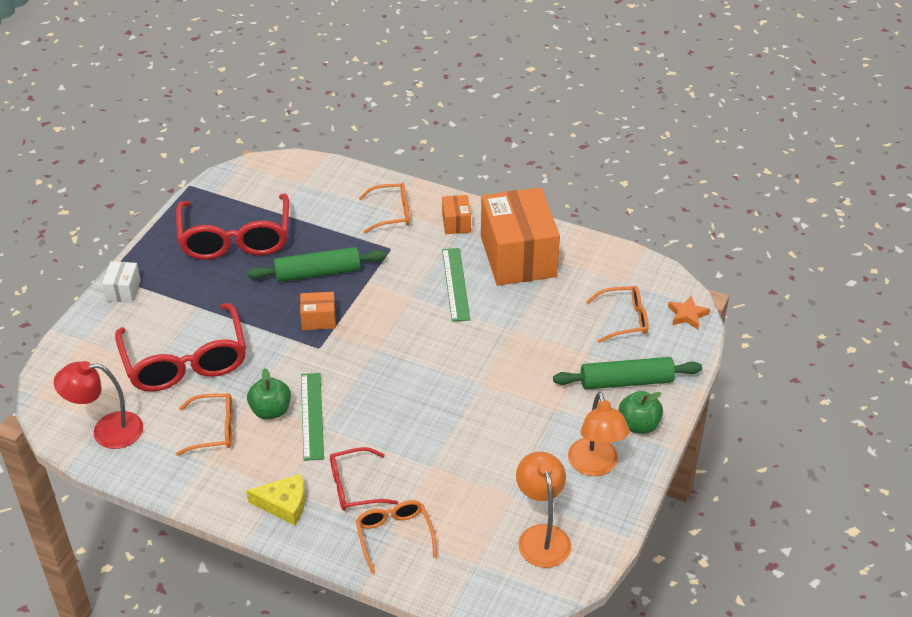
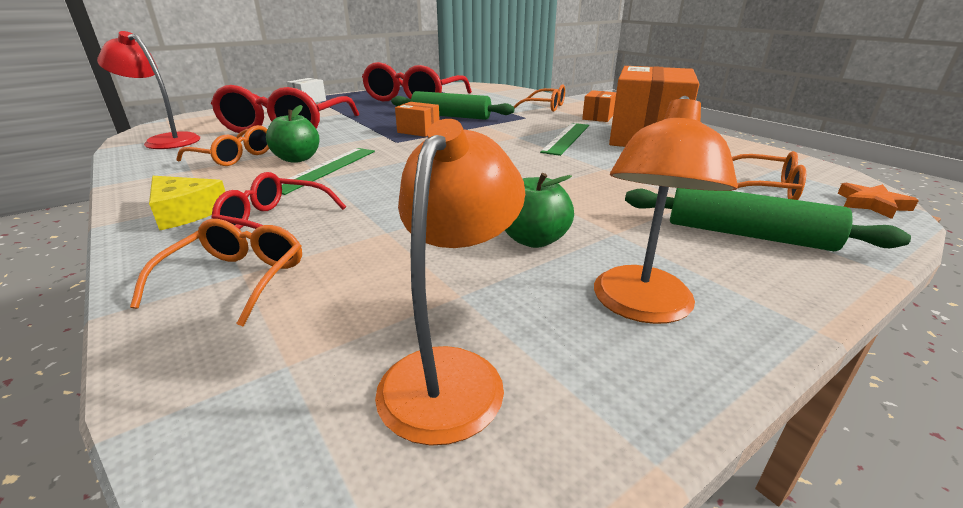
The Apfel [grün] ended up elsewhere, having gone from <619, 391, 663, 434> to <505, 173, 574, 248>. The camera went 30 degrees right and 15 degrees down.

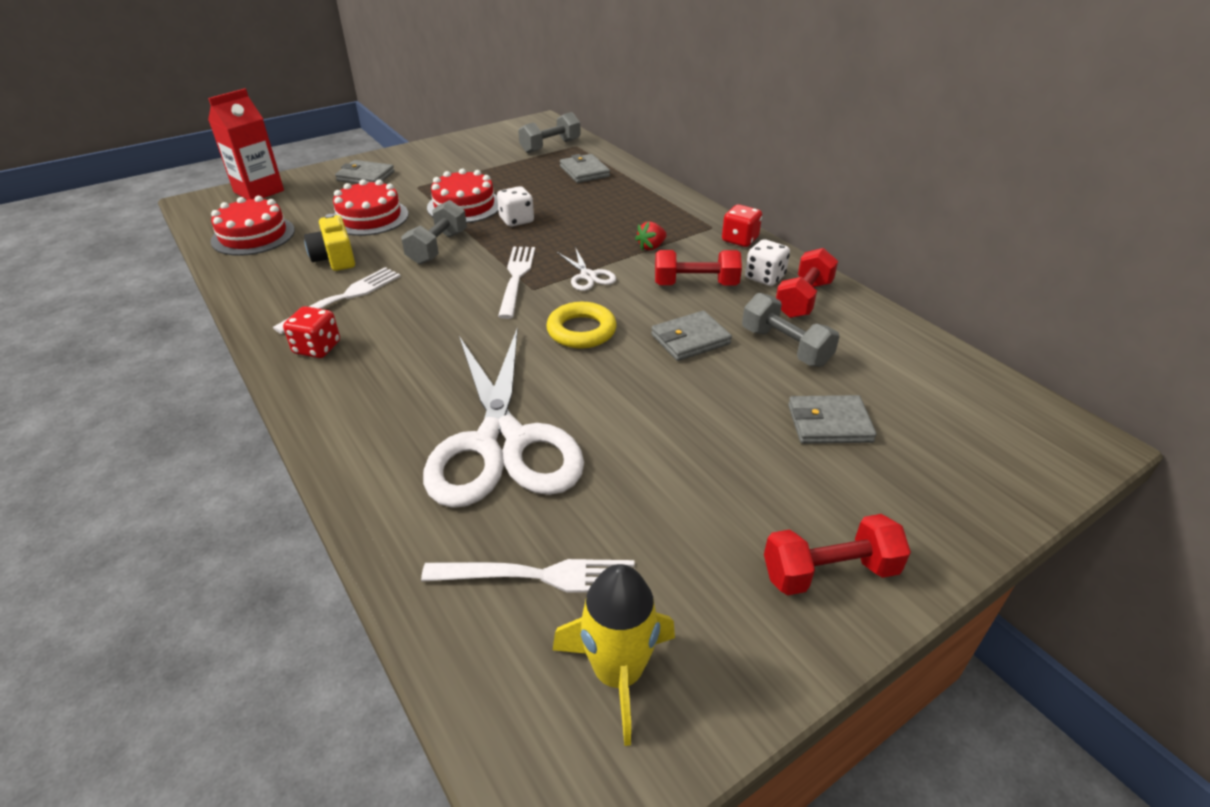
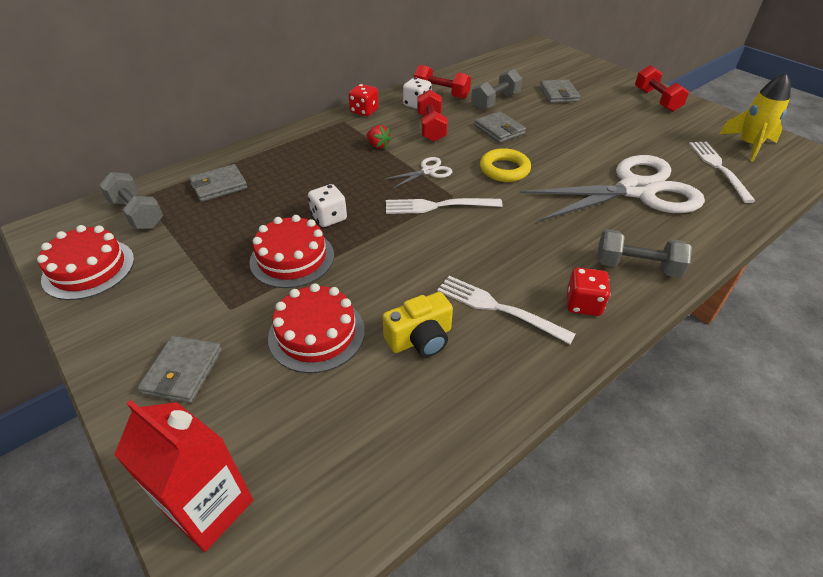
The Kuchen [rot] ended up elsewhere, having gone from <211, 196, 295, 256> to <37, 225, 134, 300>. The Hantel [grau] ended up elsewhere, having gone from <401, 200, 467, 264> to <597, 229, 692, 278>. The camera went 95 degrees left and 5 degrees up.

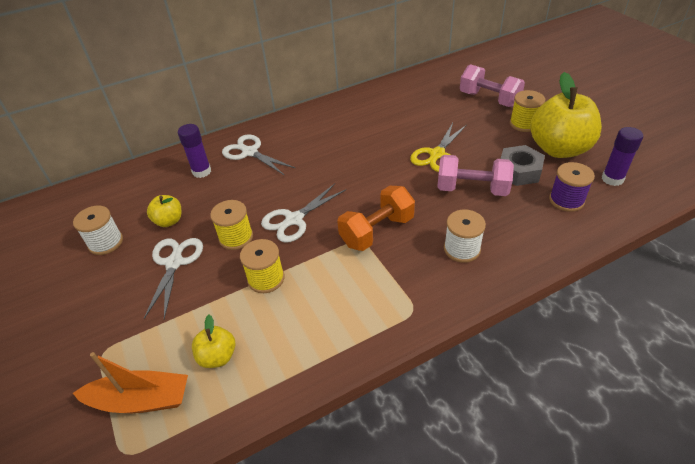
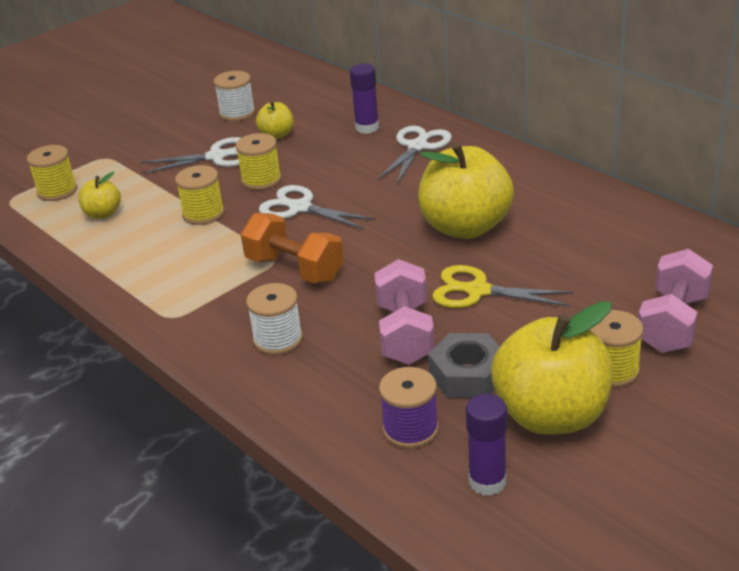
Where the Boot [orange] stood at <73, 352, 188, 413>, the Garnrolle [gelb] came to stand at <27, 145, 77, 201>. The second view gained the Apfel [gelb] at <418, 142, 514, 239>. The camera went 75 degrees right and 10 degrees down.

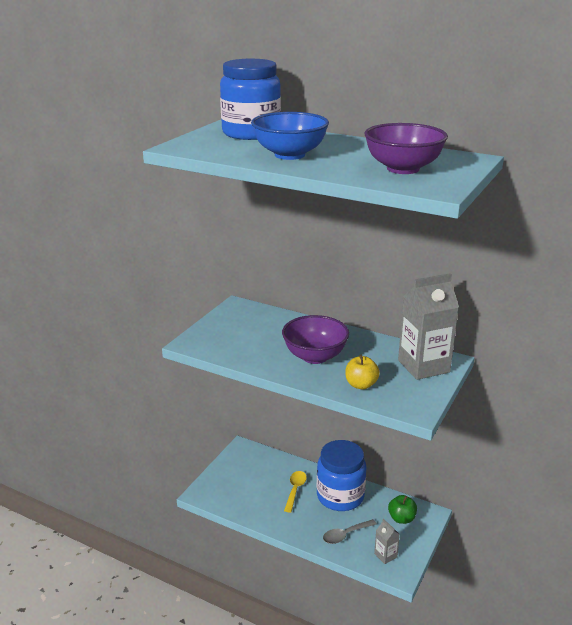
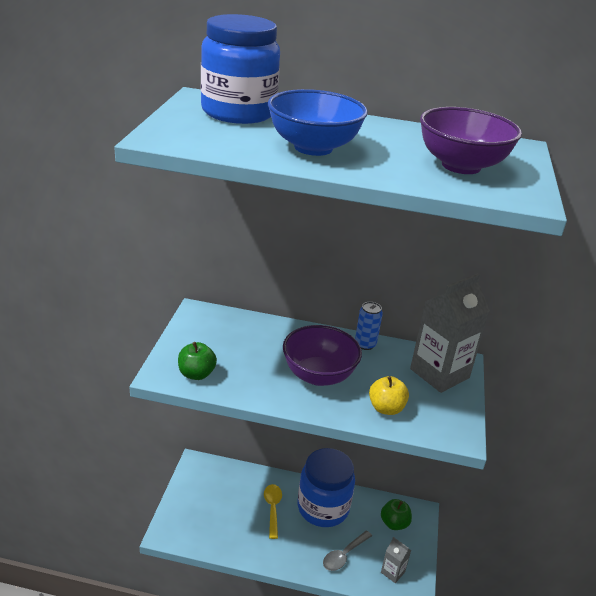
The second view gained the Apfel [grün] at <178, 342, 217, 380>. The second view gained the Dose [blau] at <355, 302, 383, 350>. The camera went 20 degrees left and 5 degrees up.

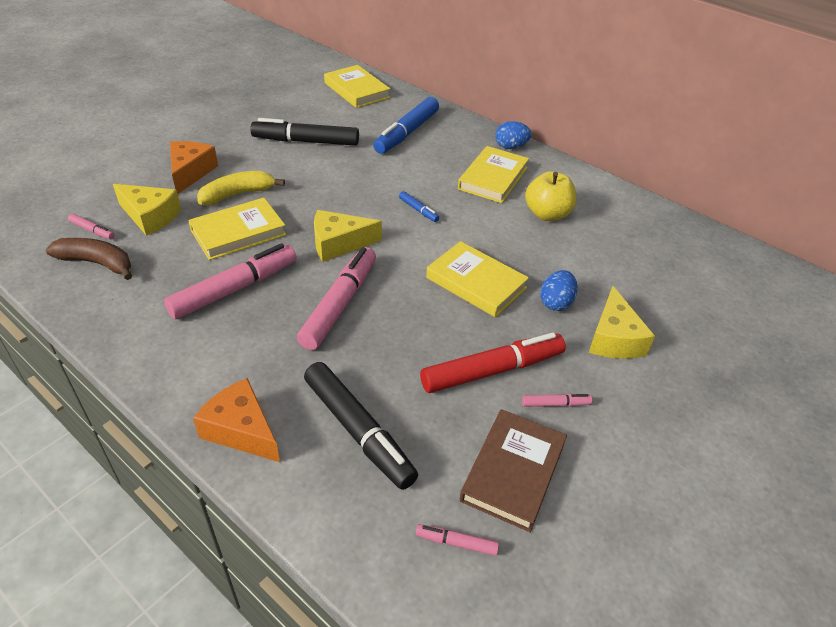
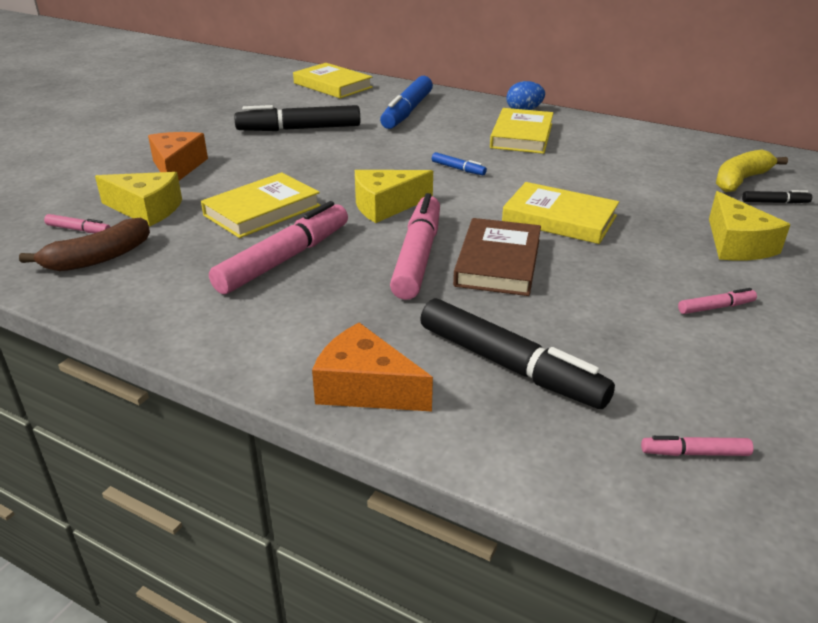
The Banane [braun] at <46, 238, 132, 280> ended up facing another way, 135 degrees clockwise from before. The Banane [gelb] ended up elsewhere, having gone from <197, 171, 285, 205> to <716, 149, 788, 192>. The second view lost the Filzstift [rot] at <420, 333, 566, 393>. The Buch [braun] ended up elsewhere, having gone from <460, 409, 567, 532> to <453, 218, 541, 296>. The second view lost the Apfel [gelb] at <525, 171, 576, 221>. The second view lost the Ei [blau] at <540, 270, 578, 311>. The second view gained the Filzstift [schwarz] at <742, 190, 812, 204>. The camera went 10 degrees left and 10 degrees down.

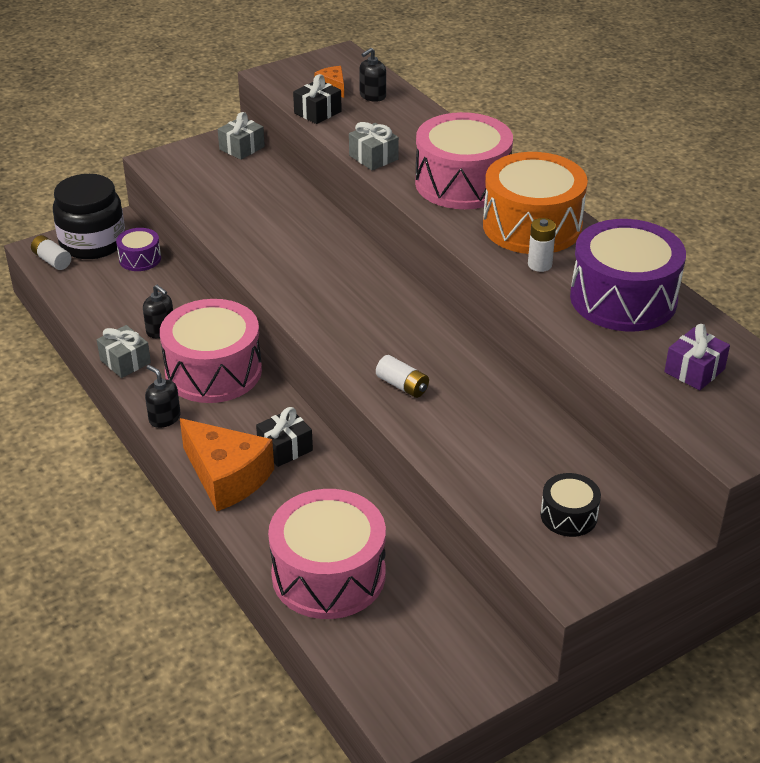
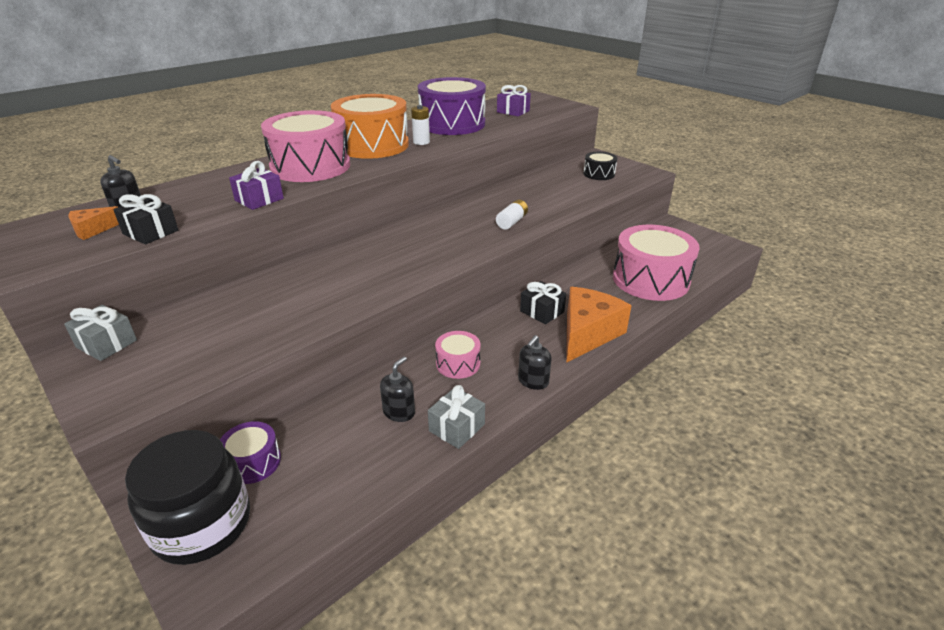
The second view lost the Batterie [weiß] at <31, 235, 71, 270>. The size of the Trommel [rosa] at <160, 299, 262, 403> changed by a factor of 0.48. What was the Geschenk [grau] at <349, 122, 399, 170> turned into the Geschenk [lila] at <229, 161, 284, 210>. The camera went 100 degrees left and 5 degrees down.

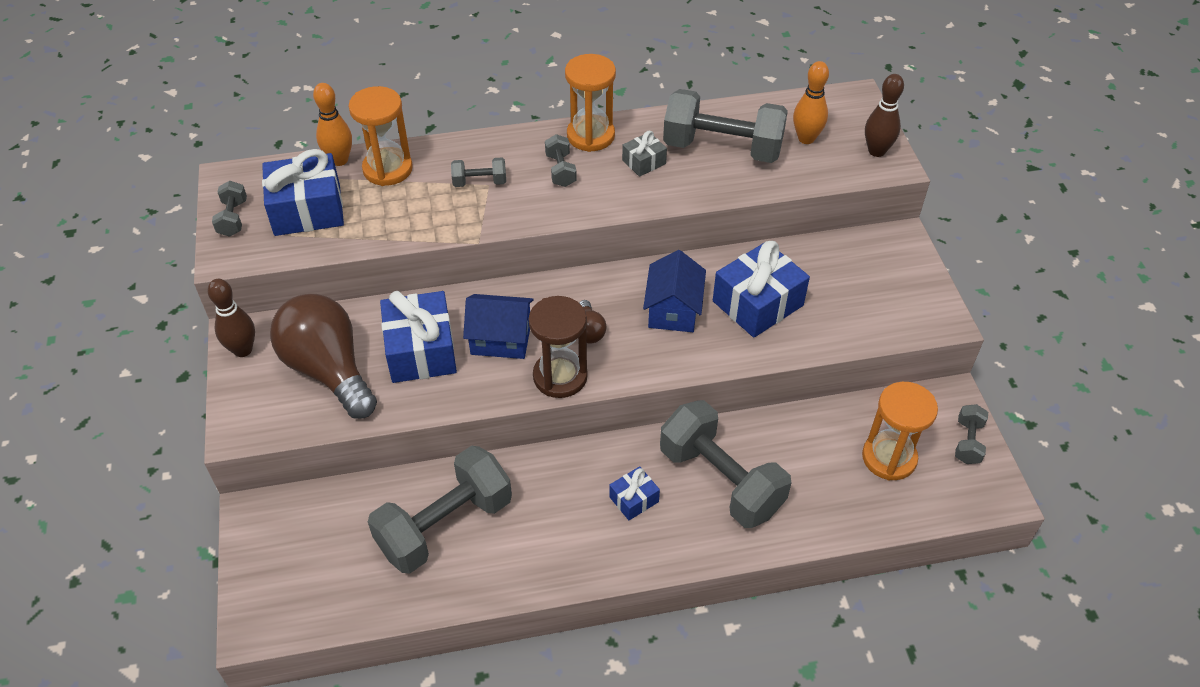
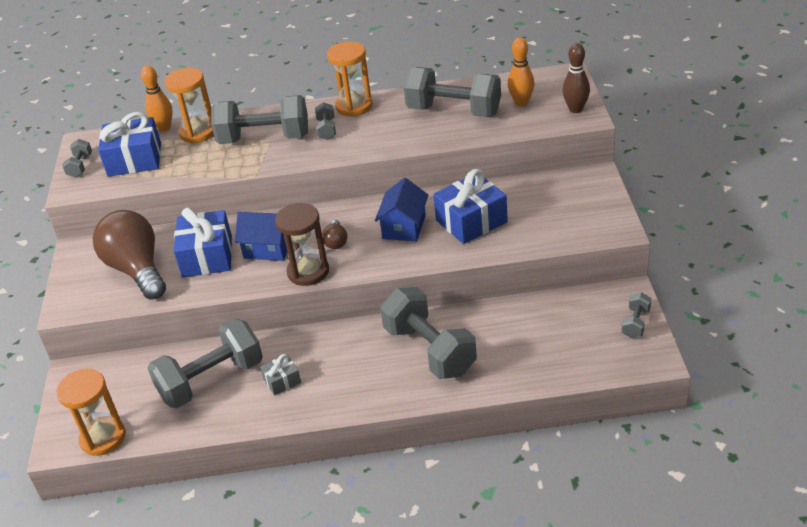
The second view lost the Bowlingkegel [braun] at <207, 279, 255, 357>. The size of the Hantel [grau] at <451, 157, 506, 187> changed by a factor of 2.21. The second view lost the Geschenk [blau] at <609, 466, 660, 520>. The Geschenk [grau] ended up elsewhere, having gone from <622, 131, 667, 177> to <260, 354, 301, 396>. The Sanduhr [orange] ended up elsewhere, having gone from <862, 382, 938, 480> to <56, 369, 126, 456>. The camera went 10 degrees right and 10 degrees down.

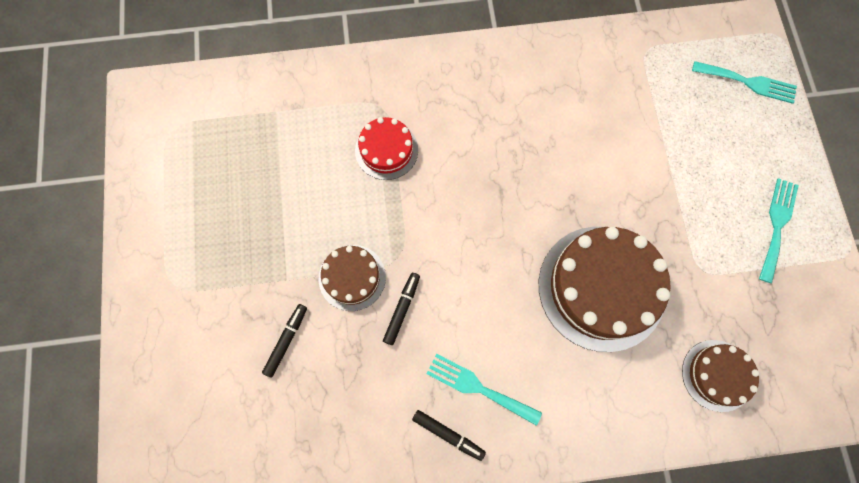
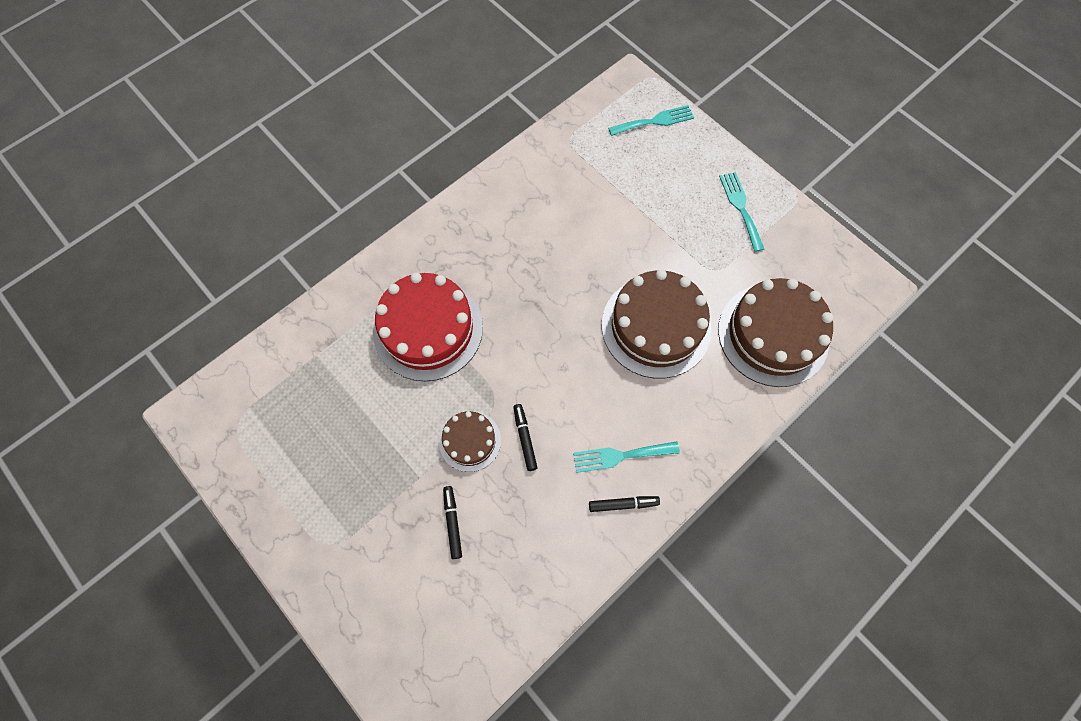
The size of the Kuchen [rot] at <355, 117, 418, 180> changed by a factor of 1.88. The size of the Kuchen [braun] at <682, 340, 759, 412> changed by a factor of 1.88. The camera went 35 degrees left and 5 degrees down.

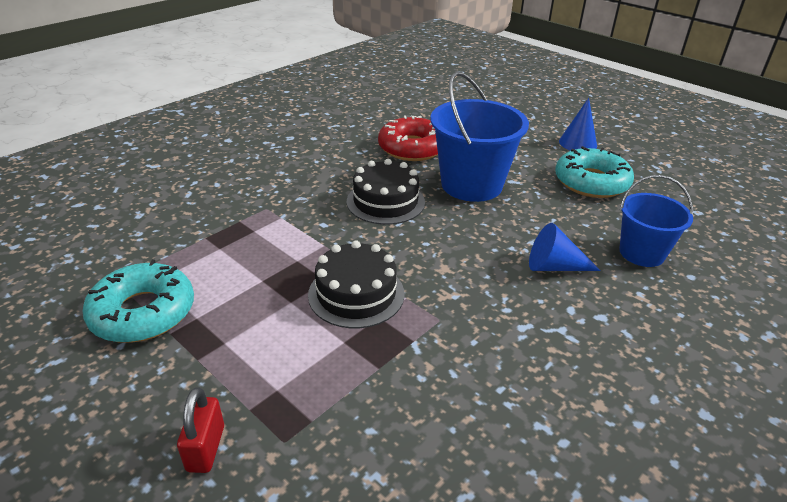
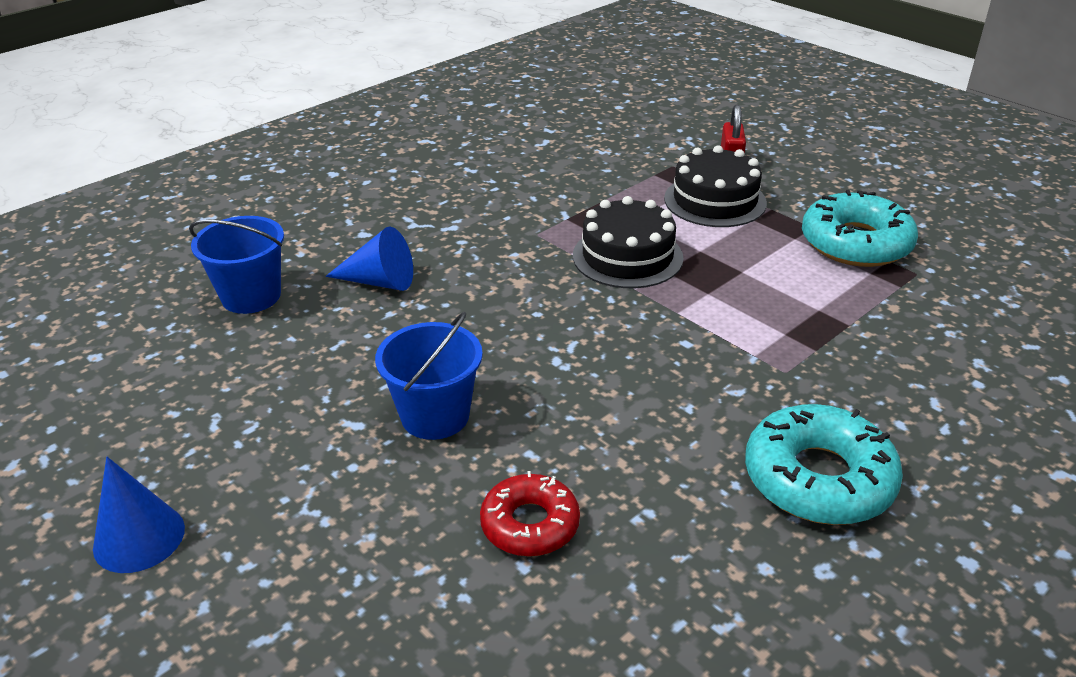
The Kuchen [schwarz] ended up elsewhere, having gone from <347, 159, 425, 225> to <664, 145, 767, 227>. The size of the Donut [rot] at <378, 116, 438, 161> changed by a factor of 0.63. The size of the Eimer [blau] at <430, 72, 529, 202> changed by a factor of 0.61. The Donut [türkis] ended up elsewhere, having gone from <555, 146, 634, 198> to <745, 404, 903, 525>. The camera went 175 degrees left and 0 degrees up.

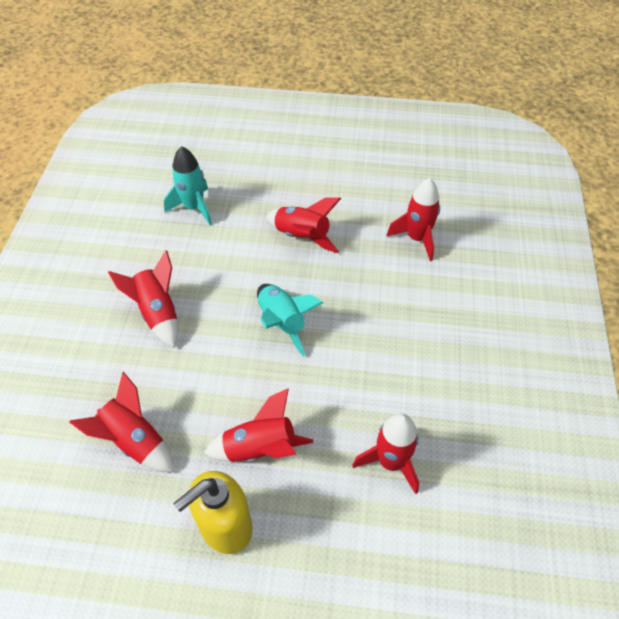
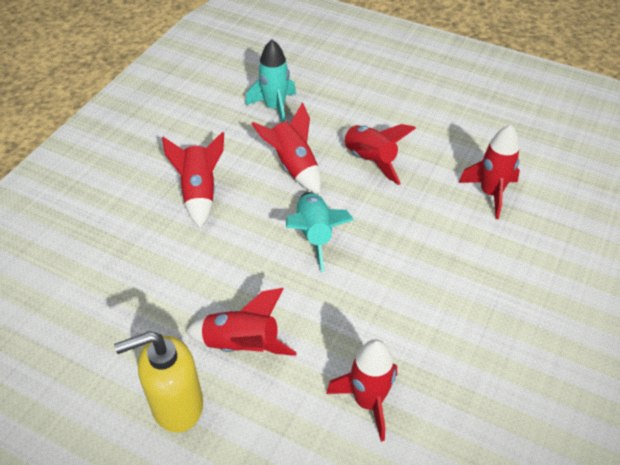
The Rakete [rot] ended up elsewhere, having gone from <69, 372, 174, 472> to <251, 102, 321, 194>. The camera went 20 degrees right and 5 degrees down.

